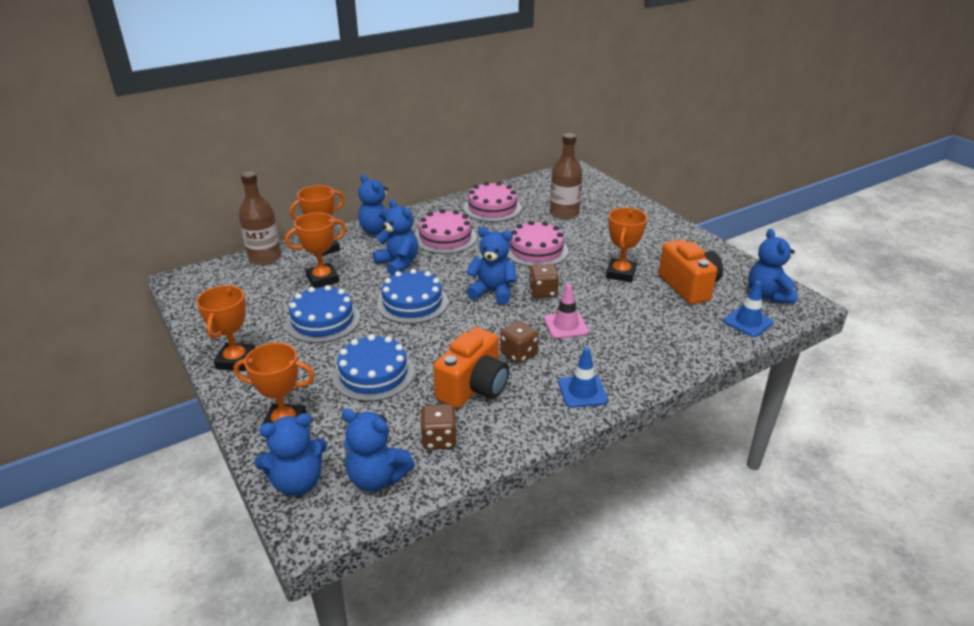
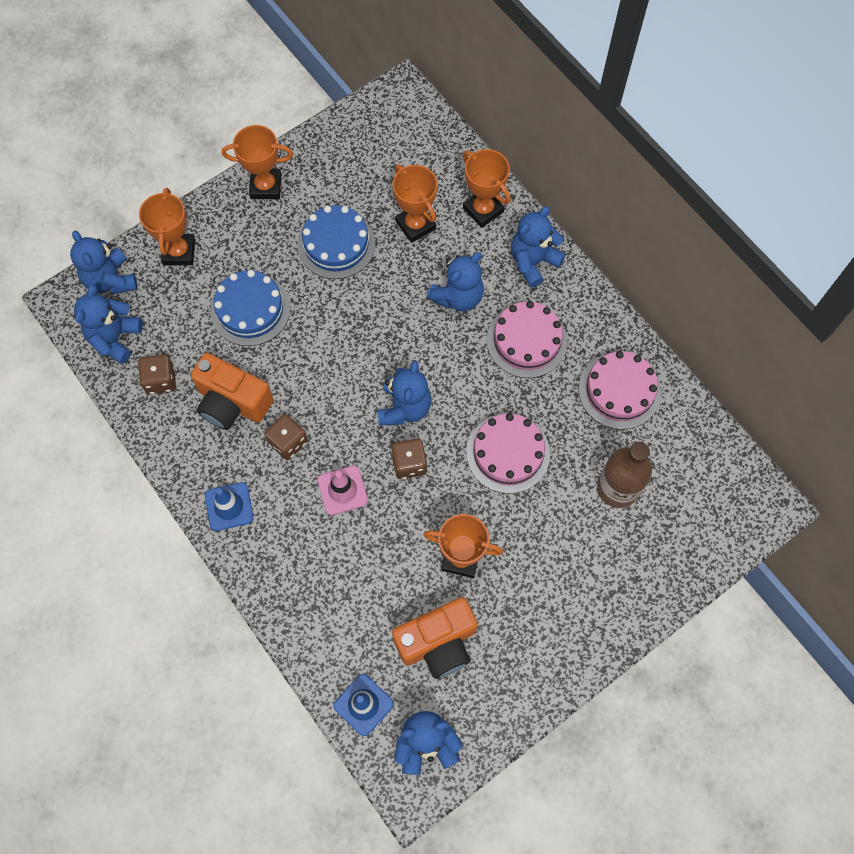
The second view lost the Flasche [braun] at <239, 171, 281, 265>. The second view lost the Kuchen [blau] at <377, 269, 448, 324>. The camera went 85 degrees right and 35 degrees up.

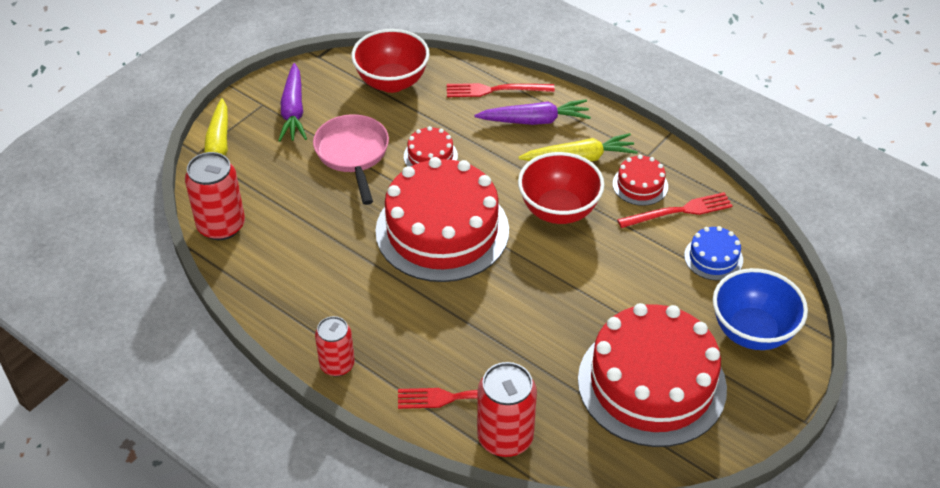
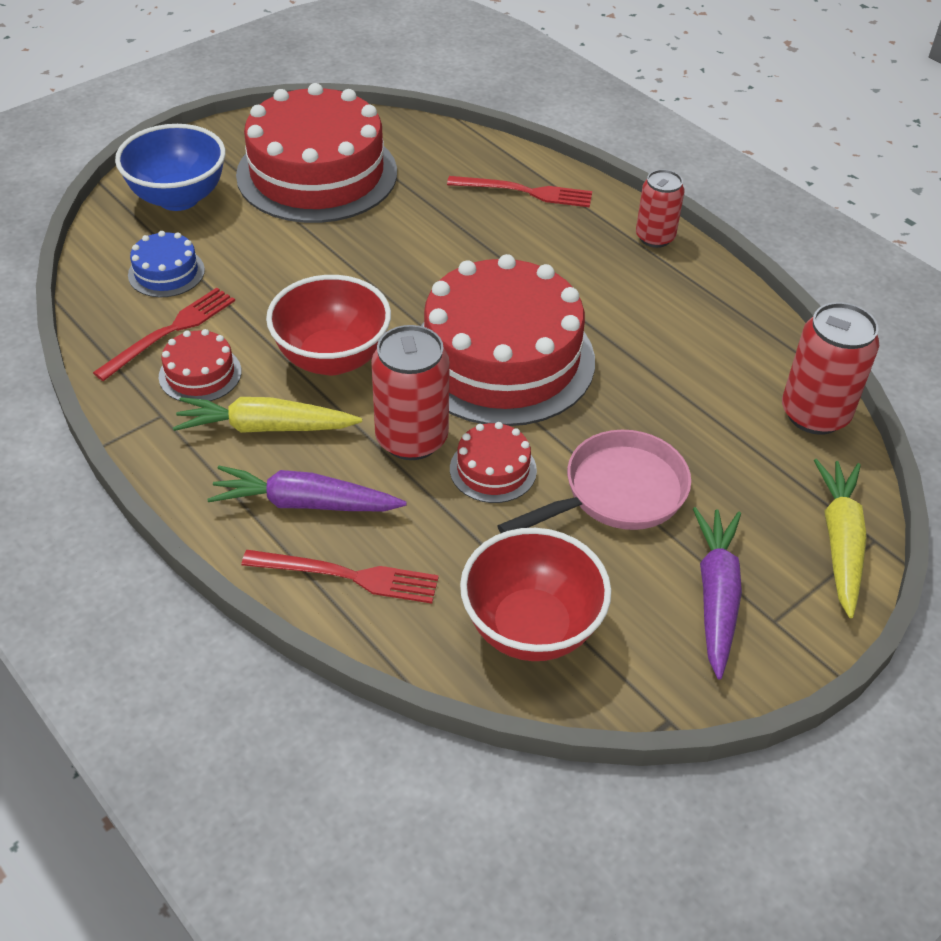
The Pfanne [rosa] at <313, 114, 389, 205> ended up facing another way, 120 degrees counterclockwise from before. The Dose [rot] ended up elsewhere, having gone from <477, 362, 537, 457> to <371, 325, 450, 460>. The Gabel [rot] at <617, 192, 733, 228> ended up facing another way, 135 degrees clockwise from before. The camera went 170 degrees left and 0 degrees up.

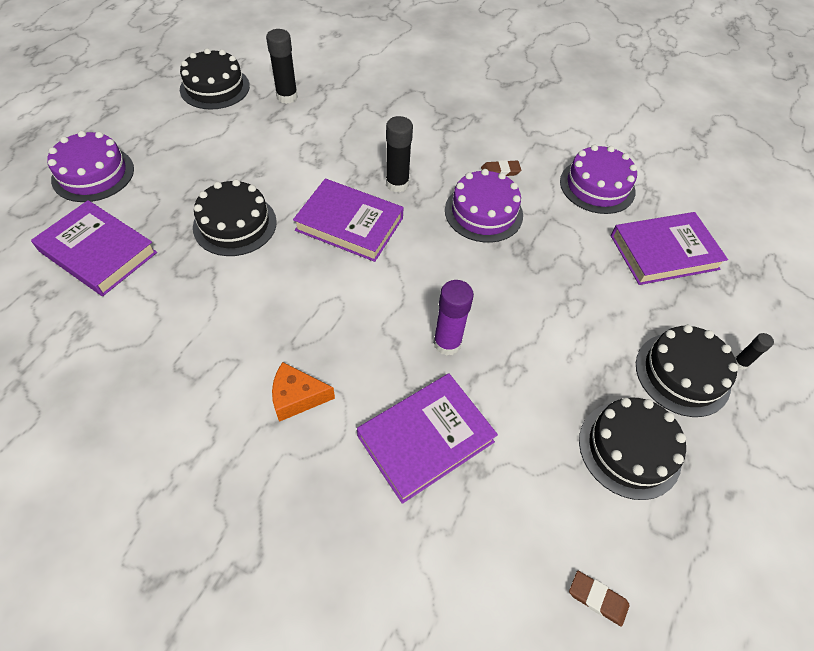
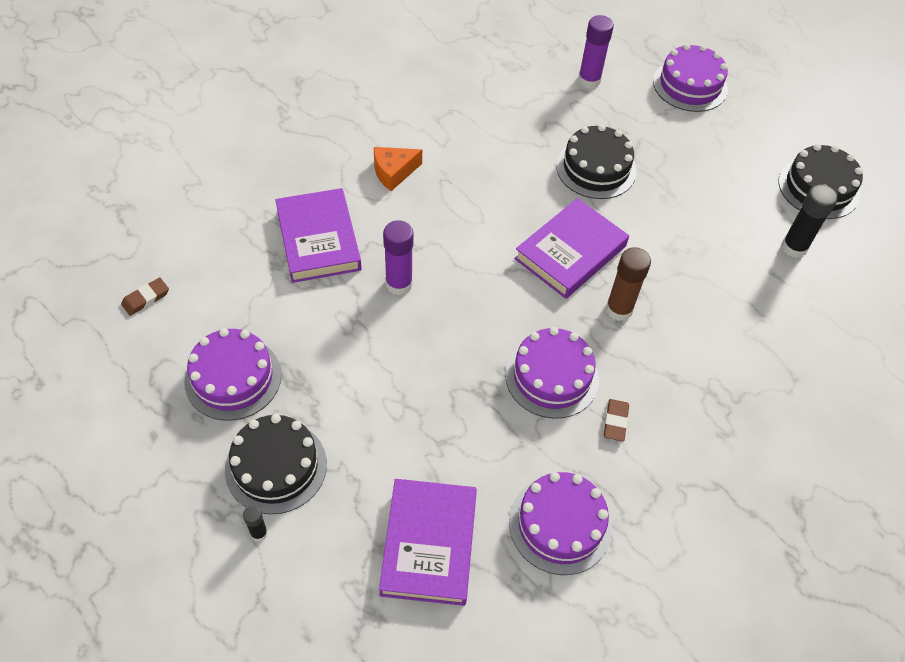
Where the Buch [lila] stood at <31, 200, 157, 296>, the Klebestift [lila] came to stand at <578, 15, 614, 89>. The Käse [orange] at <272, 362, 335, 422> ended up facing another way, 135 degrees counterclockwise from before. What was the Klebestift [schwarz] at <386, 116, 413, 193> turned into the Klebestift [braun] at <606, 247, 651, 321>. What was the Kuchen [schwarz] at <579, 397, 686, 500> turned into the Kuchen [lila] at <184, 328, 281, 421>. The camera went 110 degrees right and 0 degrees up.

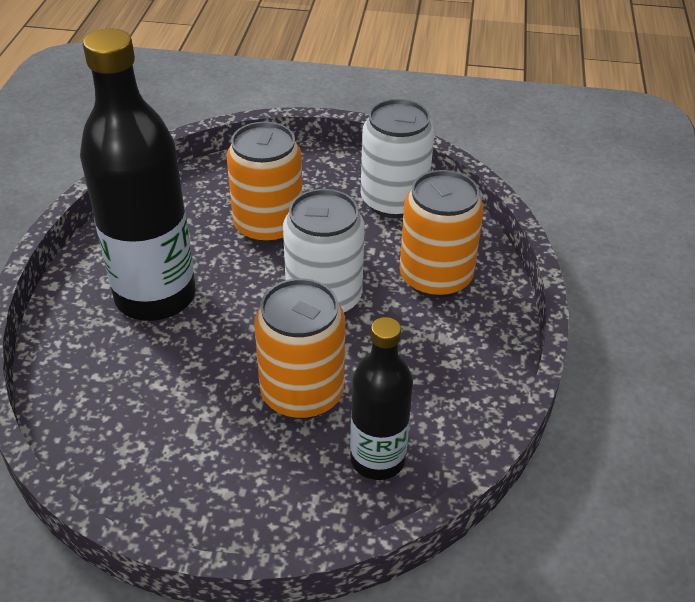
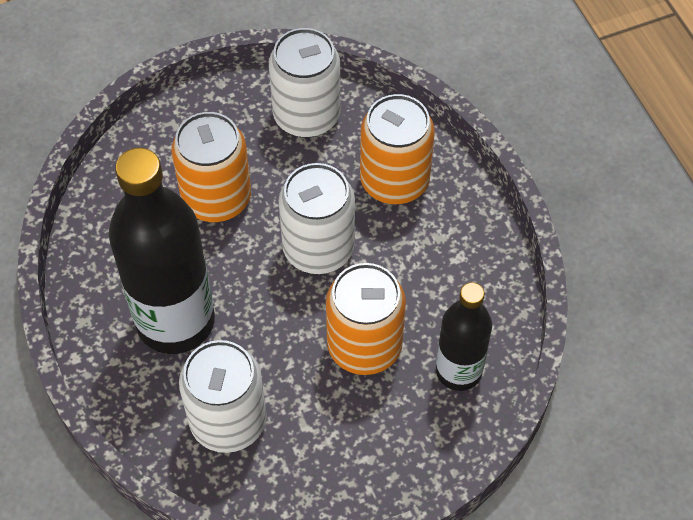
The second view gained the Dose [weiß] at <179, 340, 267, 453>. The camera went 30 degrees left and 15 degrees up.

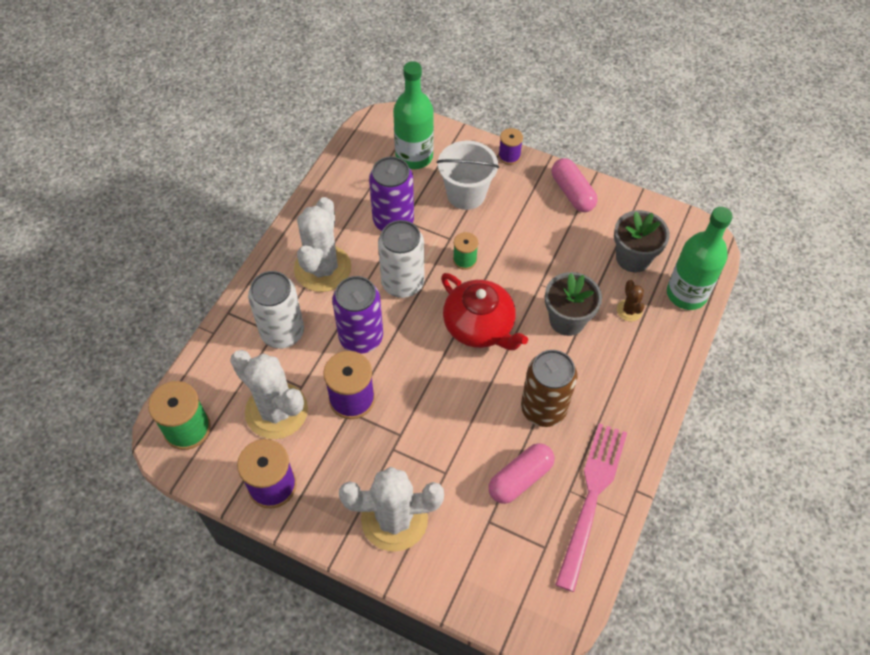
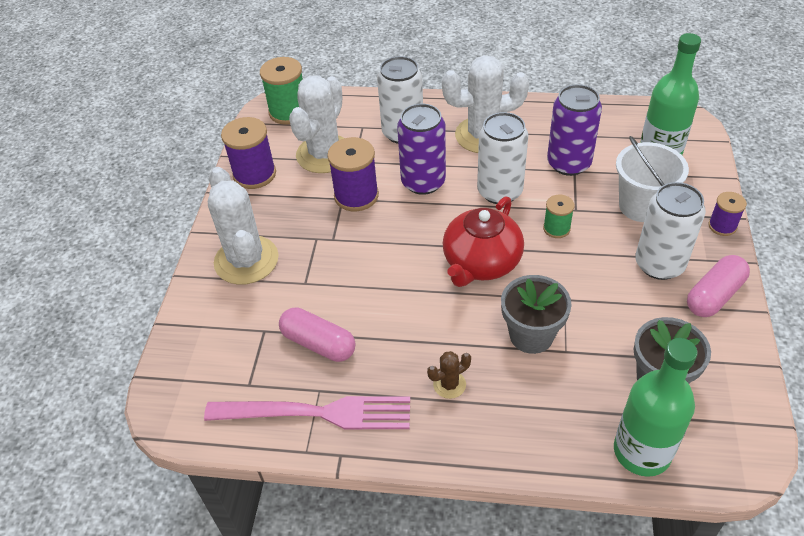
The second view lost the Dose [braun] at <521, 350, 577, 427>. The Kaktus [braun] ended up elsewhere, having gone from <617, 280, 644, 321> to <427, 351, 471, 399>. The second view gained the Dose [weiß] at <635, 182, 706, 280>. The camera went 75 degrees right and 10 degrees down.

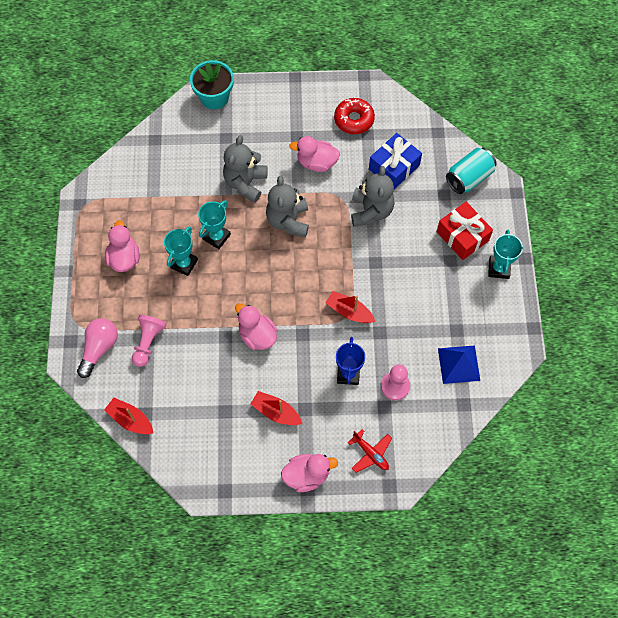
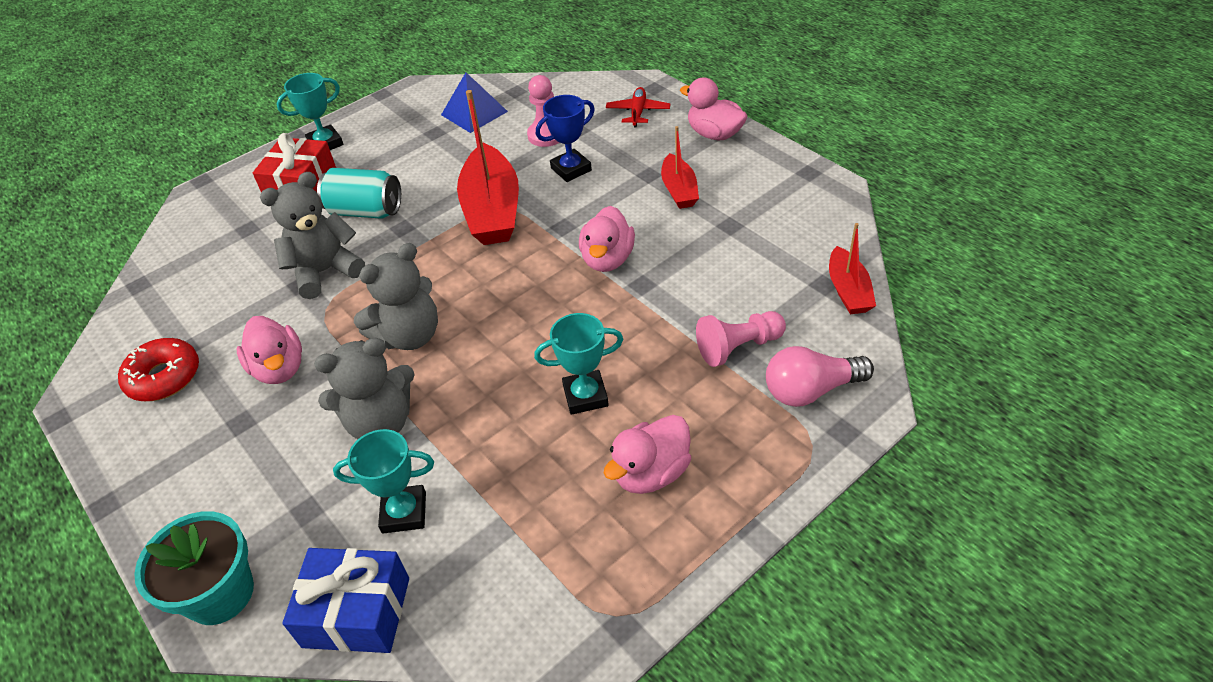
The Pokal [türkis] ended up elsewhere, having gone from <198, 200, 231, 249> to <333, 429, 434, 534>. The size of the Boot [rot] at <325, 291, 376, 323> changed by a factor of 1.82. The Geschenk [blau] ended up elsewhere, having gone from <369, 133, 422, 189> to <282, 548, 409, 653>. The Dose [türkis] ended up elsewhere, having gone from <446, 148, 497, 194> to <317, 168, 401, 219>. The camera went 125 degrees left and 20 degrees down.

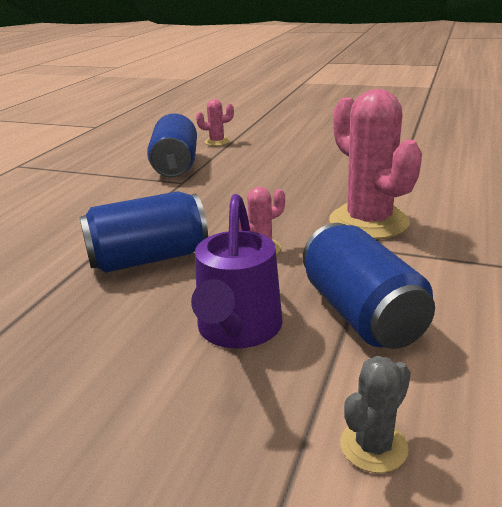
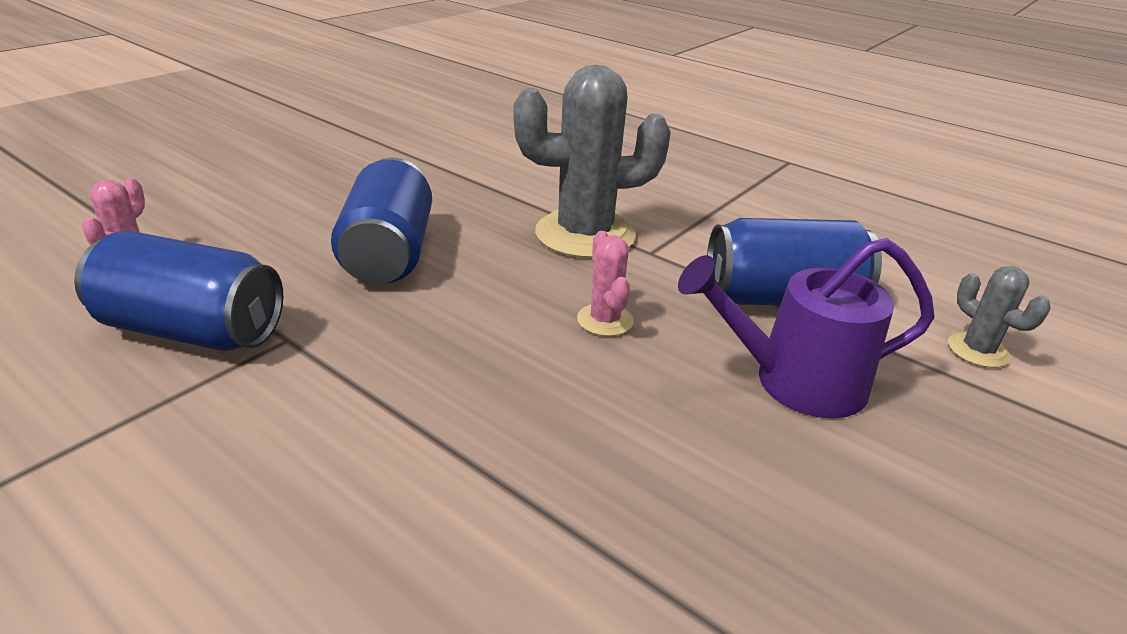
The Dose [blau] ended up elsewhere, having gone from <79, 191, 208, 273> to <331, 158, 432, 284>. The Gießkanne [lila] at <191, 194, 283, 348> ended up facing another way, 150 degrees clockwise from before. What was the Kaktus [rosa] at <329, 89, 422, 239> turned into the Kaktus [grau] at <514, 65, 671, 258>. The camera went 75 degrees left and 5 degrees up.

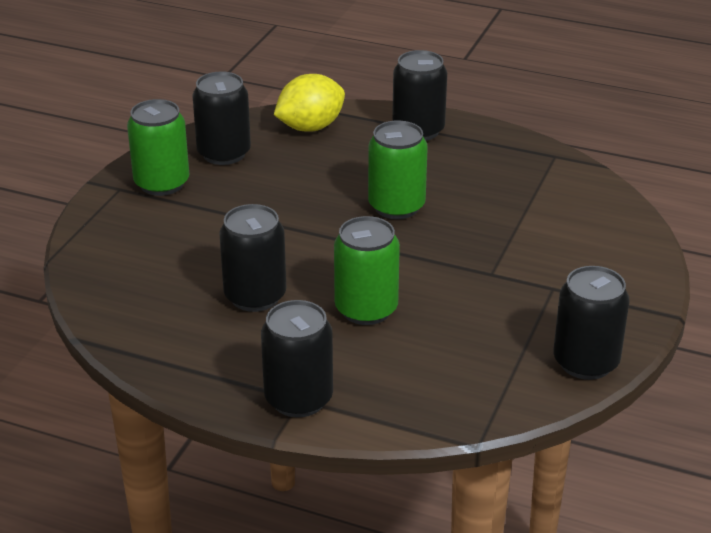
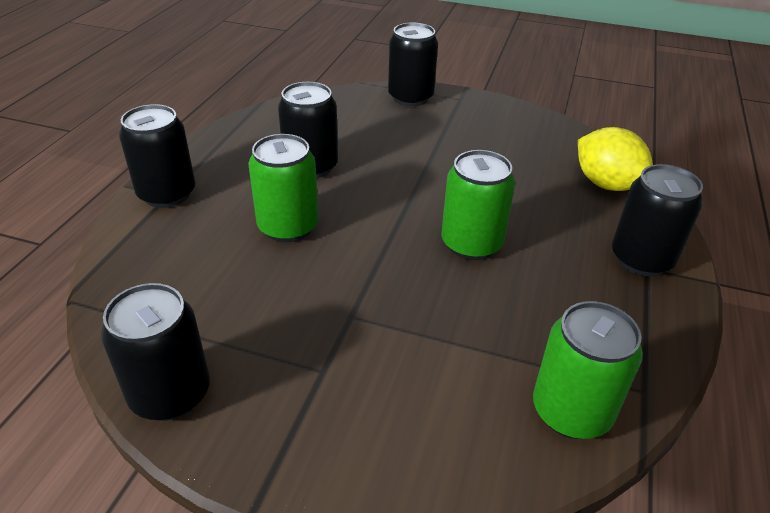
The Dose [grün] ended up elsewhere, having gone from <127, 99, 189, 196> to <533, 301, 643, 439>. The Dose [schwarz] ended up elsewhere, having gone from <192, 71, 251, 165> to <388, 23, 438, 106>. The camera went 85 degrees right and 5 degrees up.

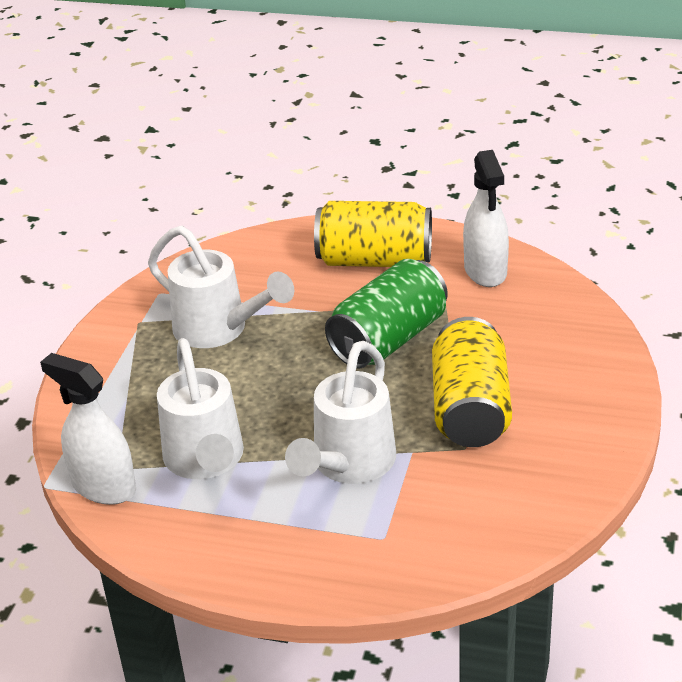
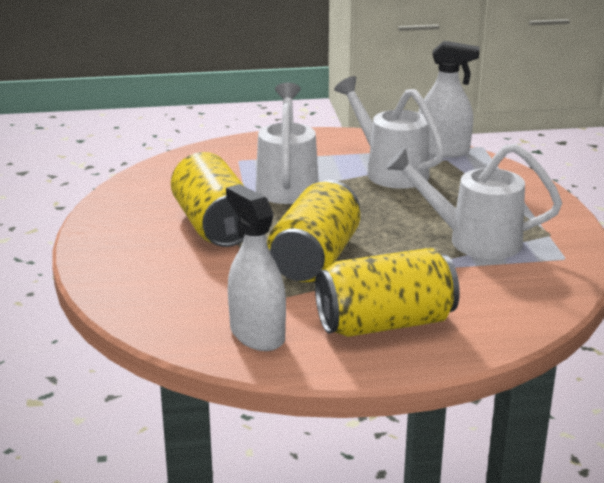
What was the Dose [grün] at <325, 259, 448, 368> turned into the Dose [gelb] at <267, 180, 360, 282>. The camera went 155 degrees right and 10 degrees down.

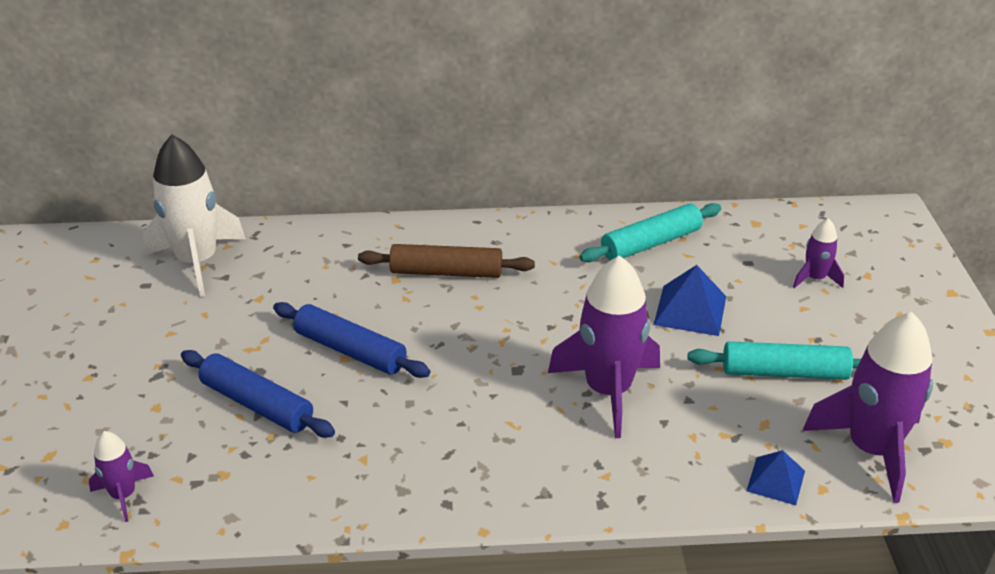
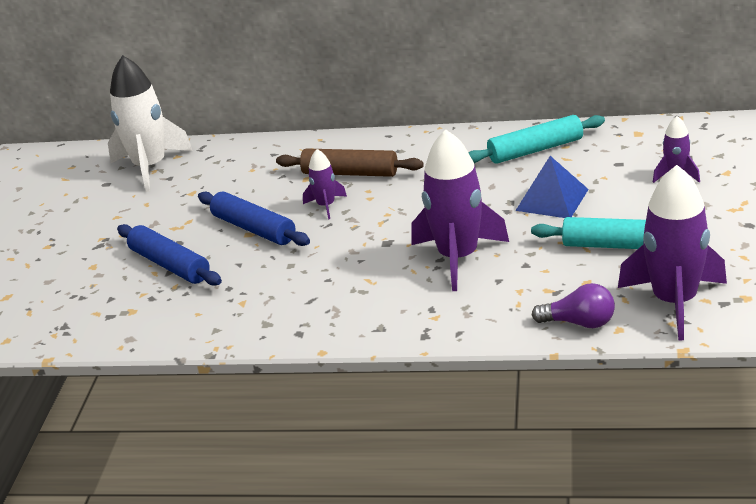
The Rakete [lila] ended up elsewhere, having gone from <89, 431, 154, 522> to <303, 149, 347, 219>. Where the Pyramide [blau] stood at <746, 450, 805, 505>, the Glühbirne [lila] came to stand at <532, 283, 615, 328>. The camera went 15 degrees right and 5 degrees down.

